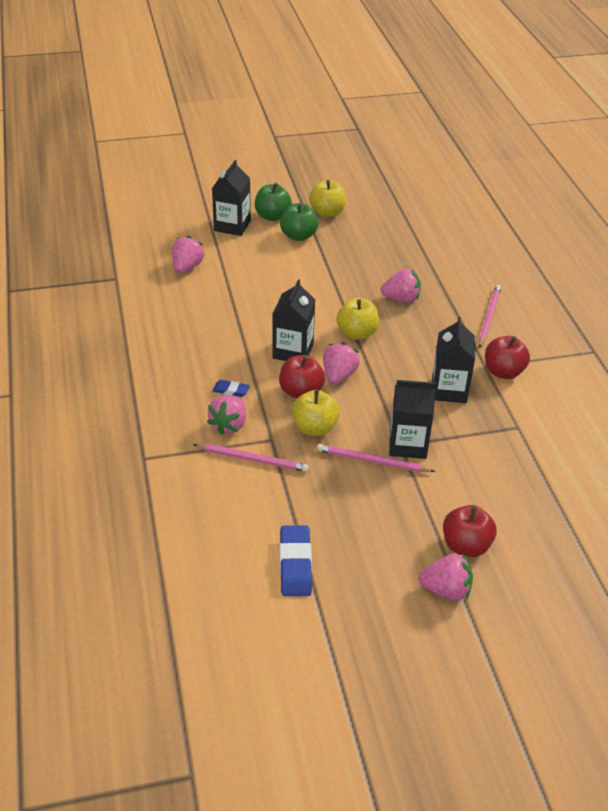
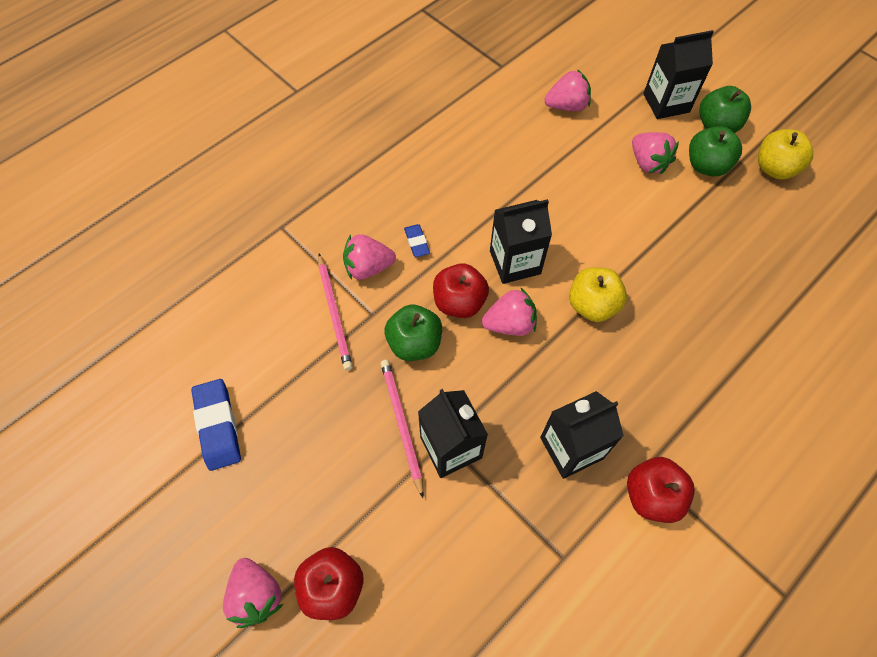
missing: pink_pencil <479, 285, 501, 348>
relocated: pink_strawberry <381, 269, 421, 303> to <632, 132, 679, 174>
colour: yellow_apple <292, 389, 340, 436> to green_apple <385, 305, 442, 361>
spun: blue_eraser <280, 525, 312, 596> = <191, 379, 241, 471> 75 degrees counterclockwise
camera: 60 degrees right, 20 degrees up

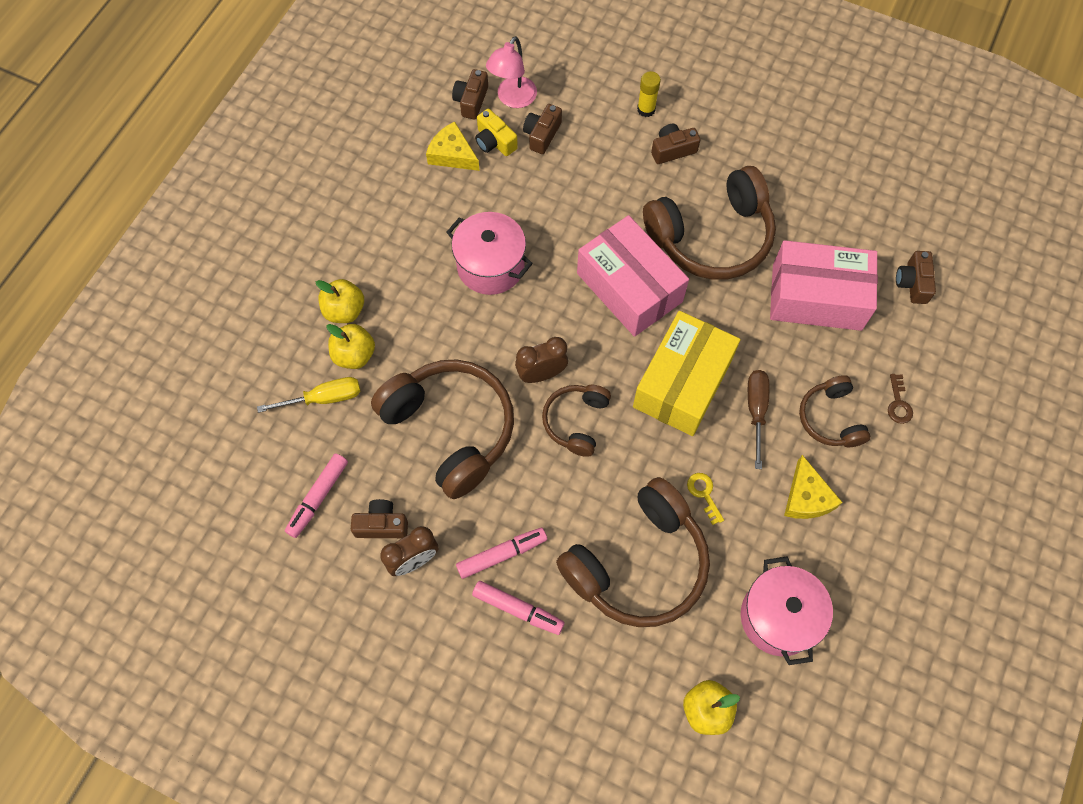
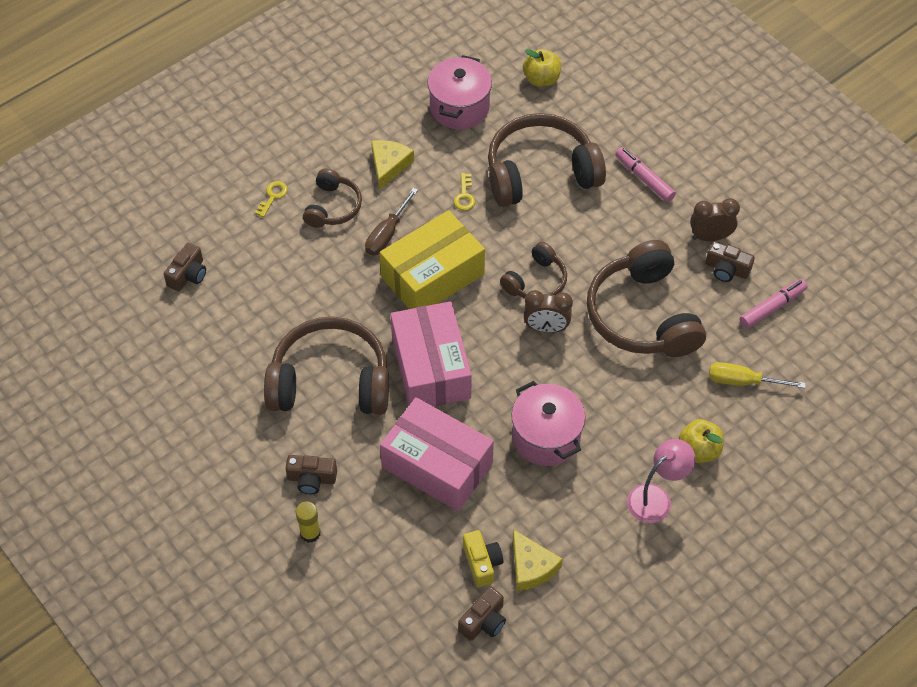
missing: yellow_apple <326, 324, 375, 369>; pink_marker <456, 528, 547, 579>; brown_camera <523, 104, 562, 154>
relocated: pink_box <770, 240, 878, 331> to <380, 397, 494, 511>; pink_lamp <486, 36, 537, 108> to <627, 439, 696, 523>
colour: brown_key <888, 374, 913, 424> to yellow_key <255, 181, 288, 217>
camera: 155 degrees left, 10 degrees down

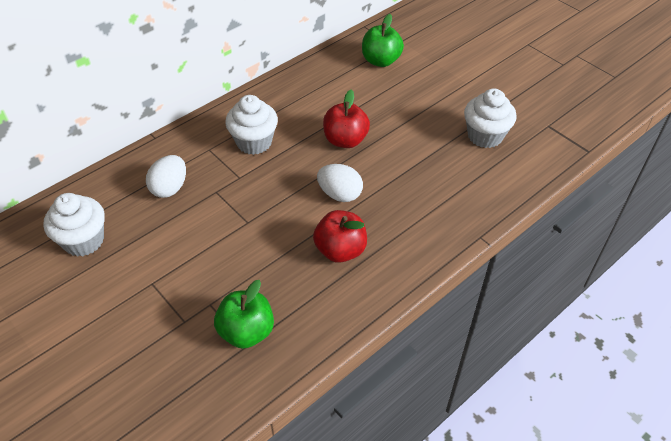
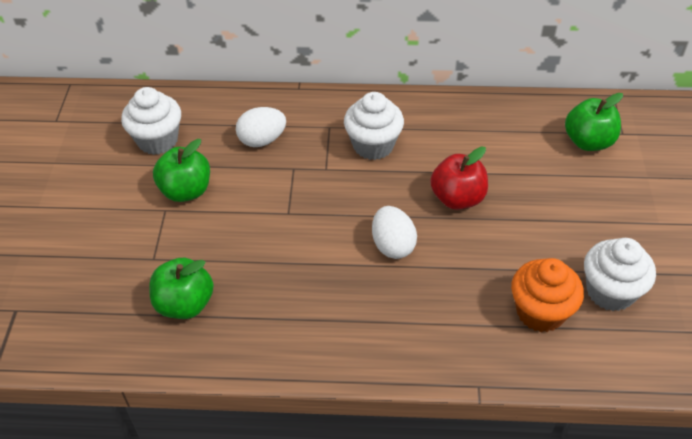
missing: red_apple <313, 210, 367, 263>
appeared: green_apple <153, 139, 210, 202>; orange_cupcake <511, 258, 584, 332>
camera: 45 degrees right, 0 degrees up

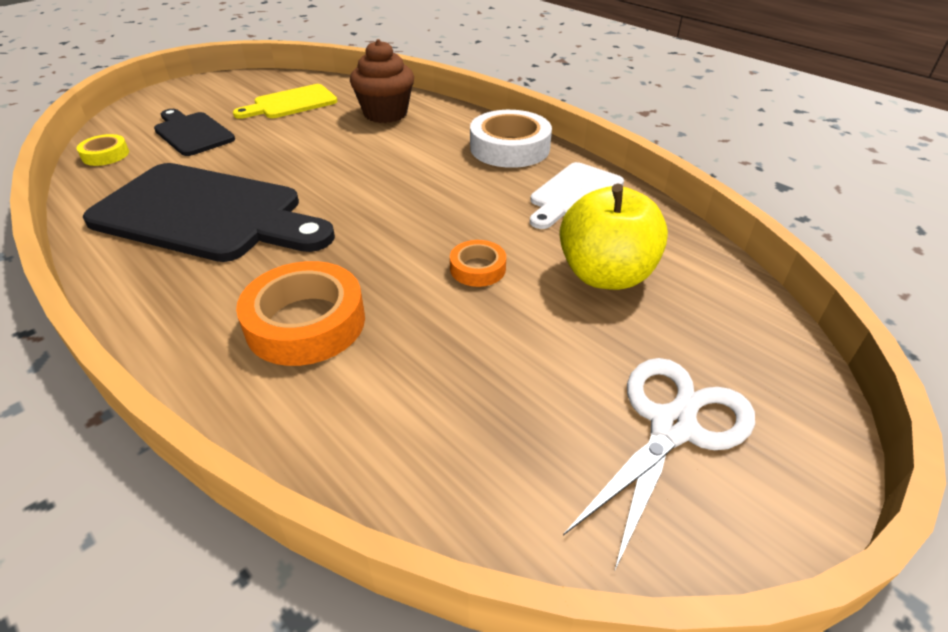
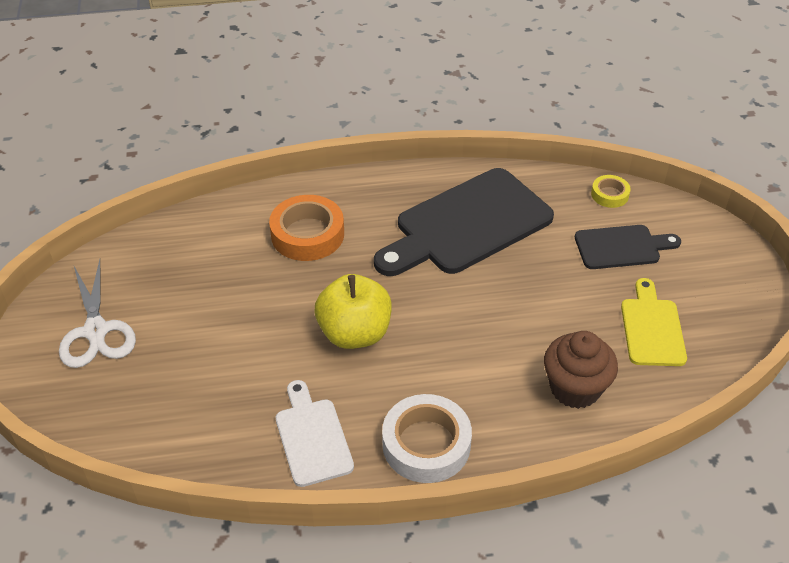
missing: orange_tape <450, 240, 506, 287>
relocated: yellow_apple <559, 184, 668, 290> to <315, 274, 392, 349>
camera: 125 degrees right, 5 degrees up

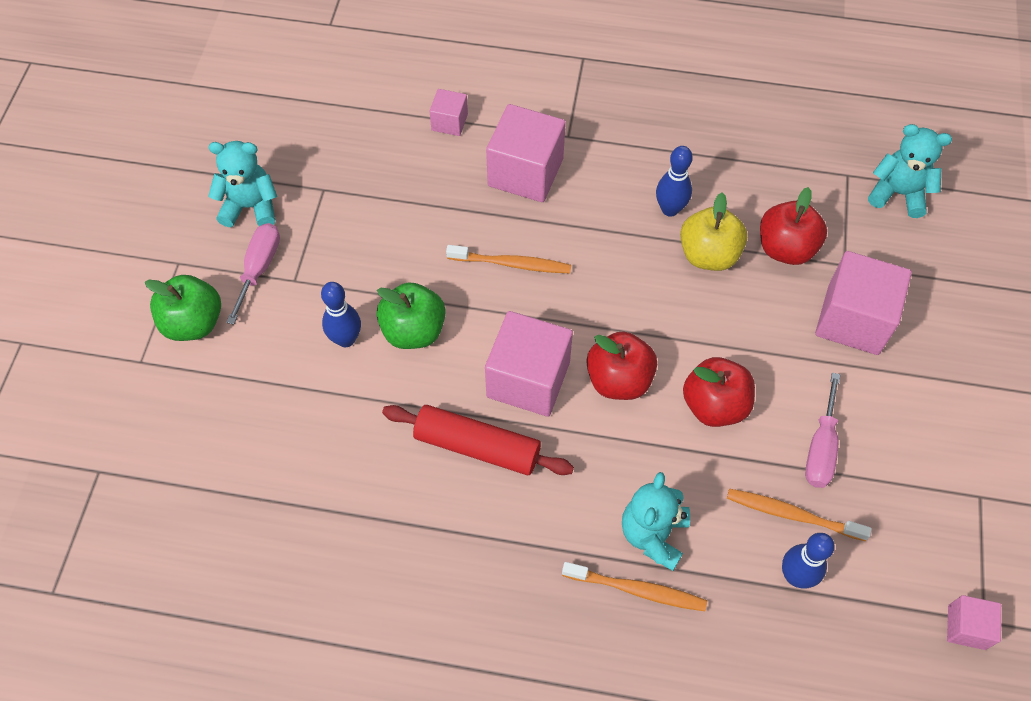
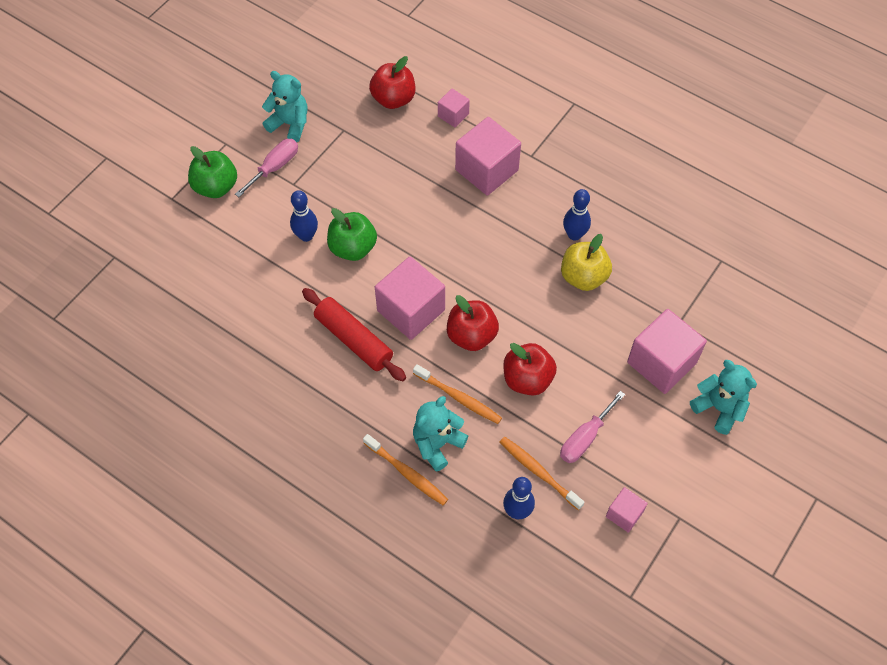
relocated: red_apple <760, 187, 827, 265> to <369, 56, 415, 109>; orange_toothbrush <446, 245, 571, 273> to <413, 364, 502, 424>; pink_cube <947, 595, 1001, 650> to <606, 487, 648, 533>; turquoise_teddy_bear <868, 124, 952, 218> to <690, 360, 757, 435>
camera: 25 degrees right, 0 degrees up

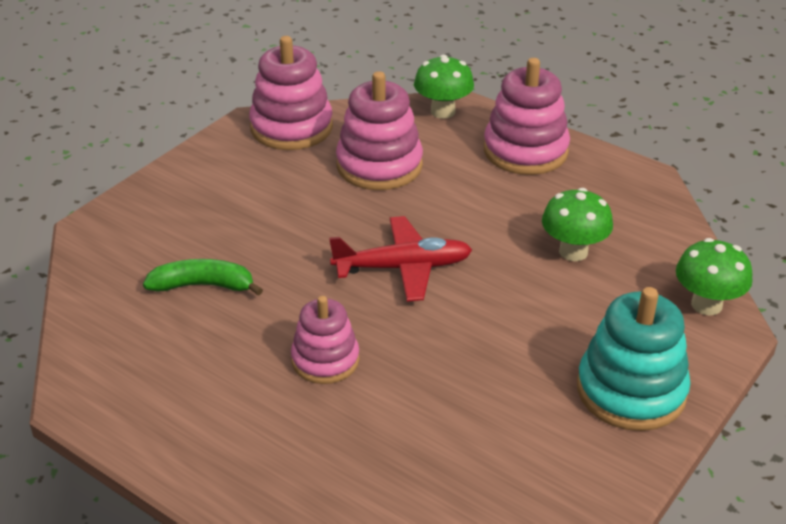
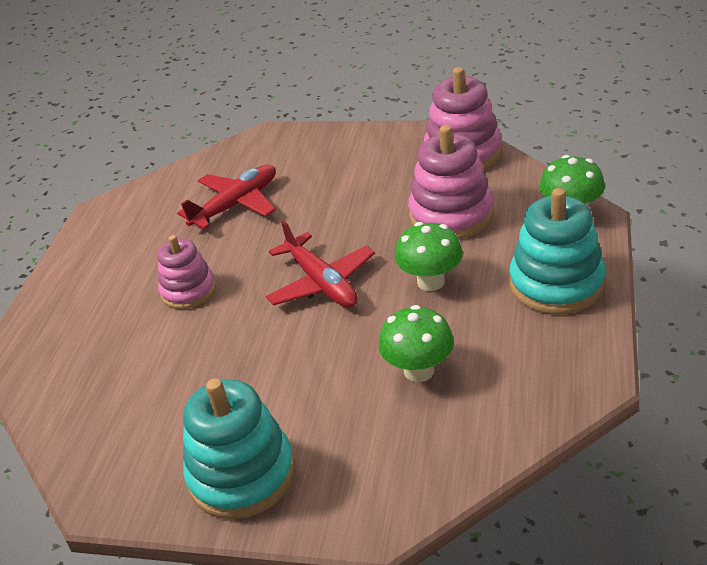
relocated: green_mushroom <676, 238, 753, 316> to <395, 222, 463, 291>
exchanged: green_banana <143, 259, 263, 296> to red_plane <177, 165, 276, 229>
colour: pink_stacking_toy <484, 58, 570, 175> to turquoise_stacking_toy <509, 188, 606, 314>
camera: 70 degrees right, 0 degrees up

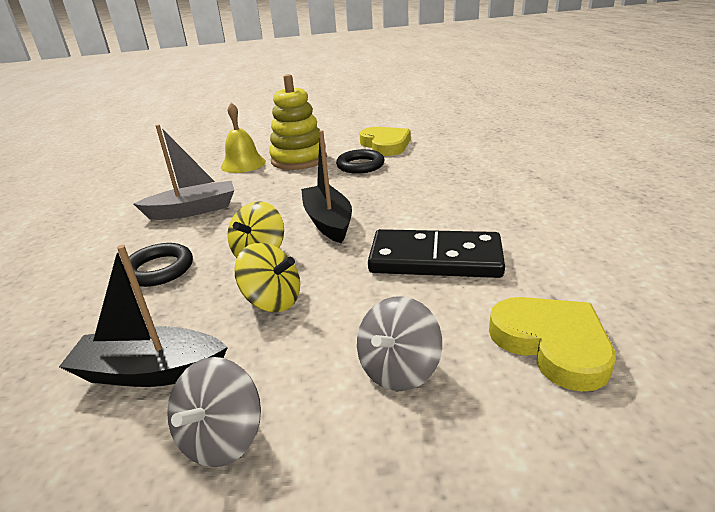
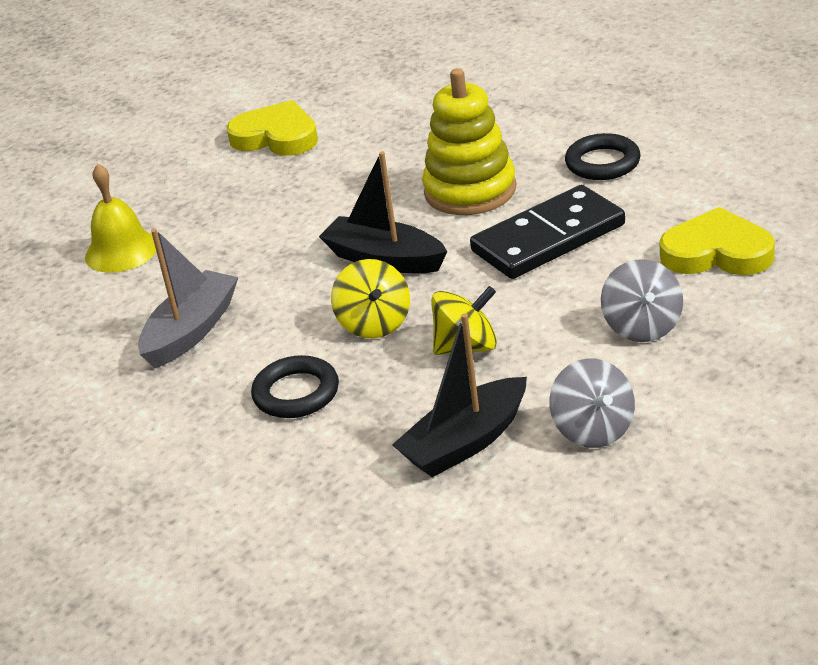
relocated: yellow_stacking_toy <269, 74, 327, 170> to <422, 68, 516, 215>; black_ring <336, 149, 385, 174> to <565, 133, 641, 180>
camera: 40 degrees left, 5 degrees up

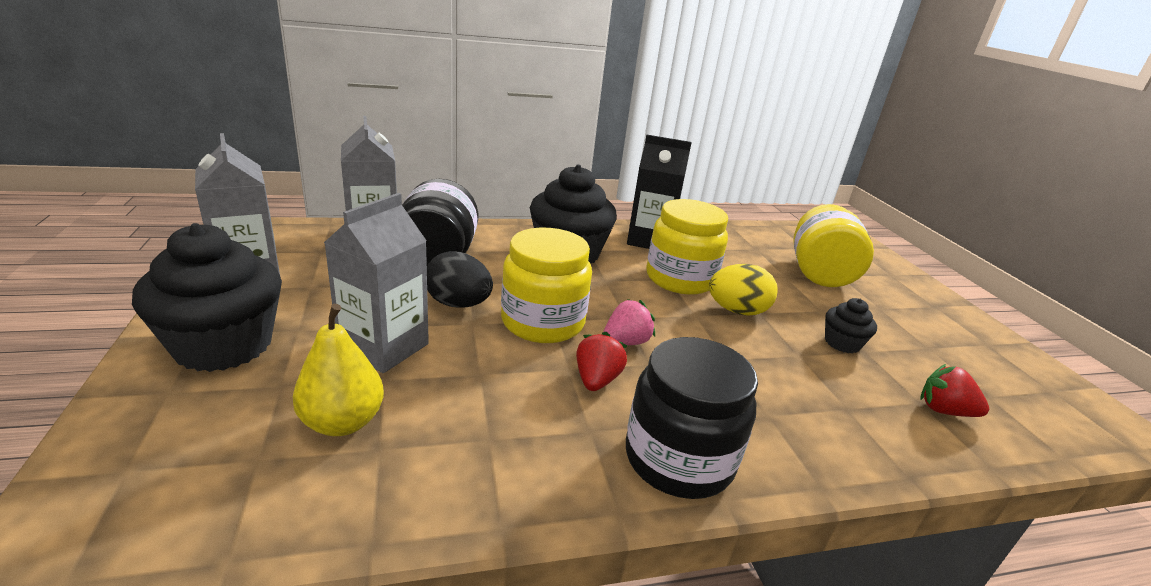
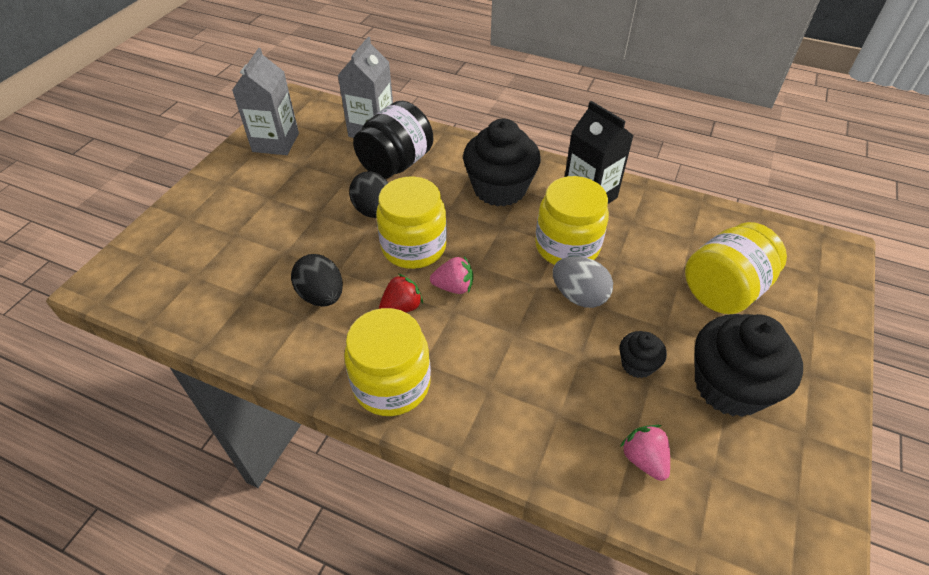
missing: yellow_pear <293, 304, 384, 436>; grey_carton <324, 193, 429, 373>
appeared: black_egg <291, 254, 343, 307>
relocated: black_cupcake <132, 223, 282, 372> to <695, 314, 803, 417>
colour: black_jar <626, 337, 758, 499> to yellow_jar <344, 308, 431, 416>; yellow_egg <709, 264, 778, 316> to grey_egg <553, 256, 613, 308>; red_strawberry <920, 364, 989, 417> to pink_strawberry <620, 425, 670, 481>
camera: 40 degrees right, 20 degrees up

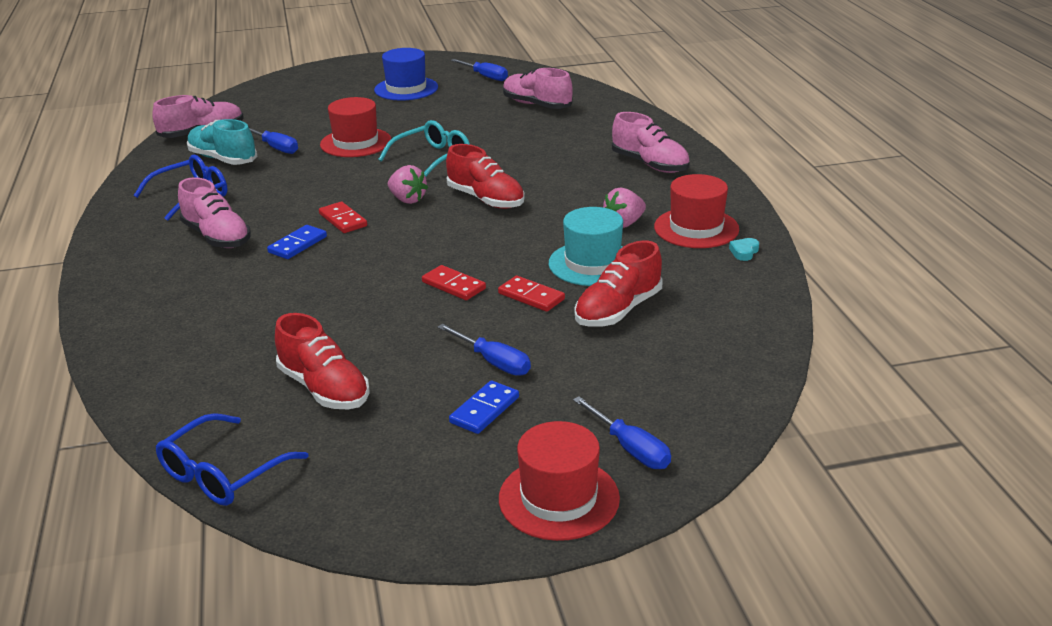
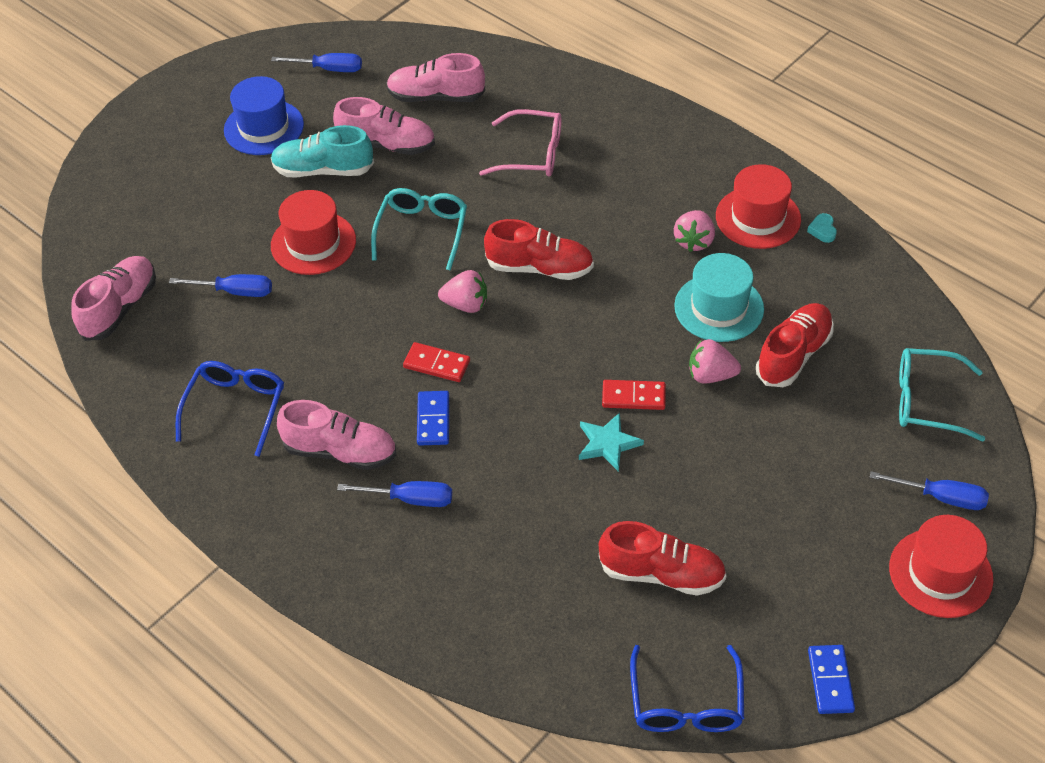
appeared: pink_glasses <479, 109, 562, 177>; turquoise_star <579, 413, 644, 472>; turquoise_glasses <899, 348, 985, 441>
relocated: turquoise_shoe <187, 119, 257, 165> to <271, 125, 374, 177>; pink_shoe <612, 112, 690, 173> to <333, 97, 435, 155>; blue_screwdriver <437, 324, 531, 376> to <337, 481, 452, 507>; blue_domino <449, 381, 519, 434> to <808, 645, 855, 714>
exchanged: red_domino <498, 276, 565, 312> to pink_strawberry <689, 339, 741, 384>
spun: red_shoe <575, 241, 662, 327> = <756, 303, 834, 387> 150 degrees counterclockwise
camera: 35 degrees left, 20 degrees up

